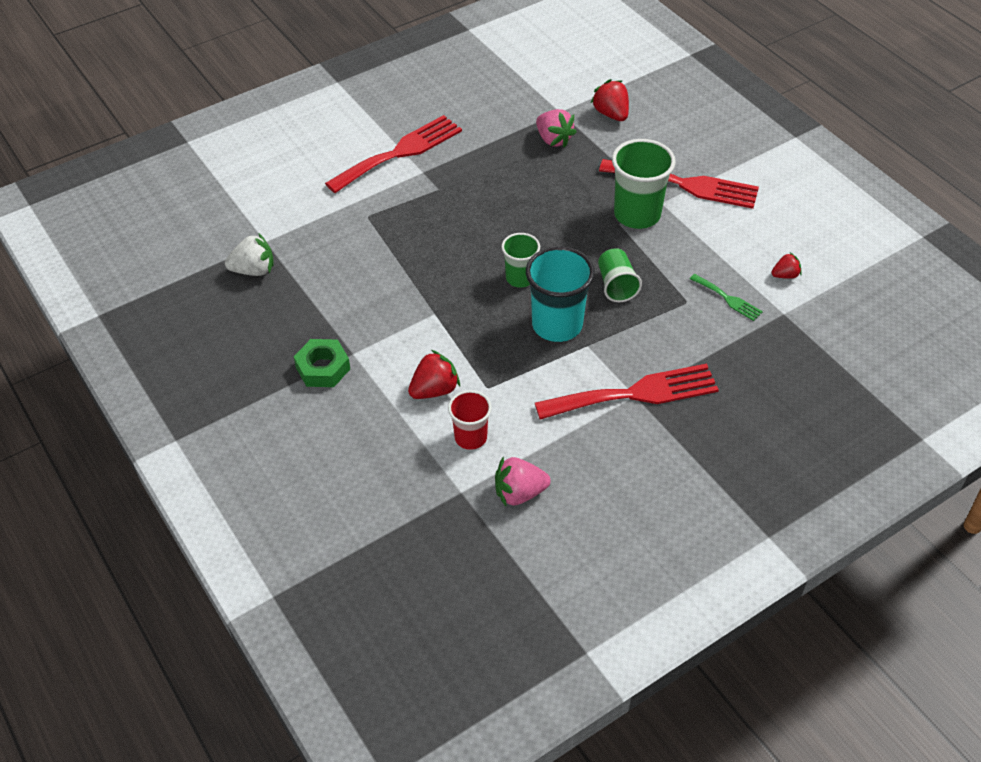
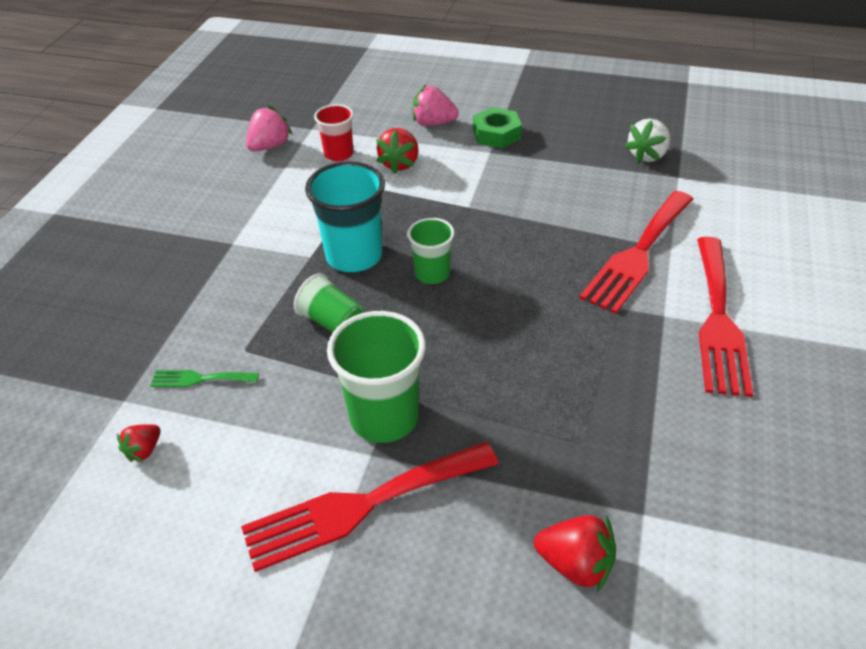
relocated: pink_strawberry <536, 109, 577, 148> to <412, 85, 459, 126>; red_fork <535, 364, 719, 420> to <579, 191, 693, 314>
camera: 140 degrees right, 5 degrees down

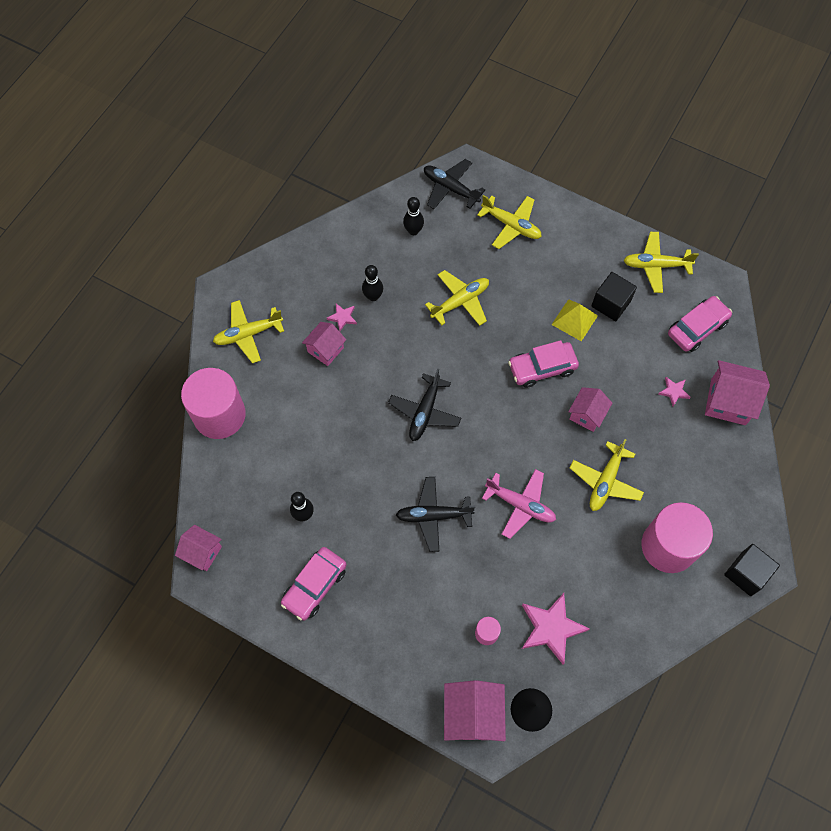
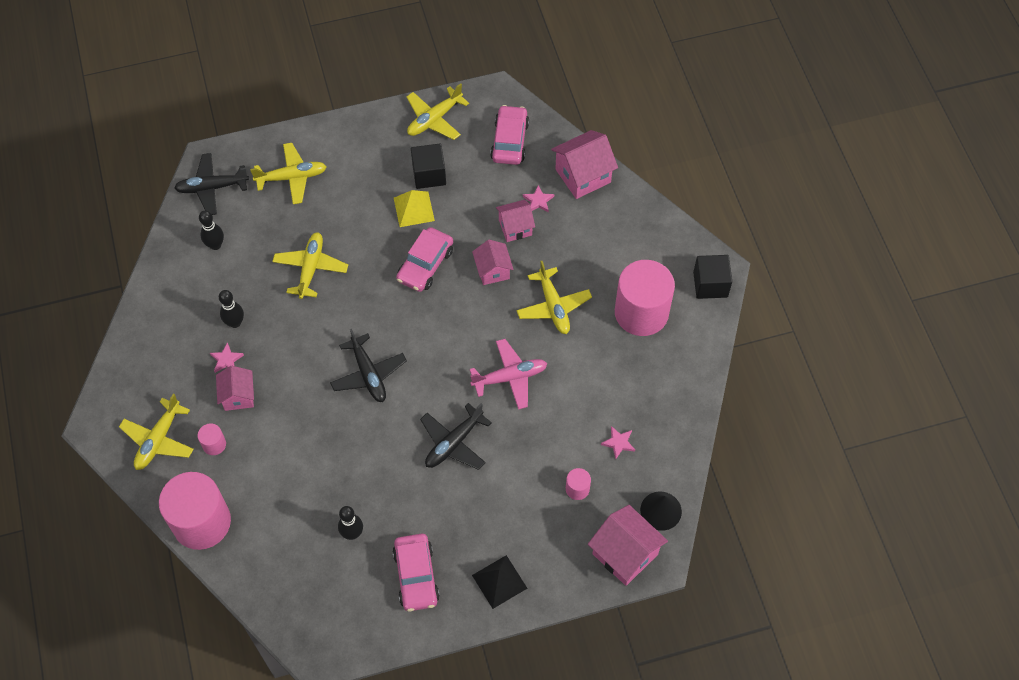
appeared: pink_cylinder <198, 423, 226, 455>; black_pyramid <472, 555, 527, 609>
relocated: pink_house <175, 525, 222, 571> to <496, 200, 535, 242>
size: pink_star <522, 593, 590, 664> = <601, 426, 635, 459> x0.50
camera: 45 degrees left, 5 degrees down

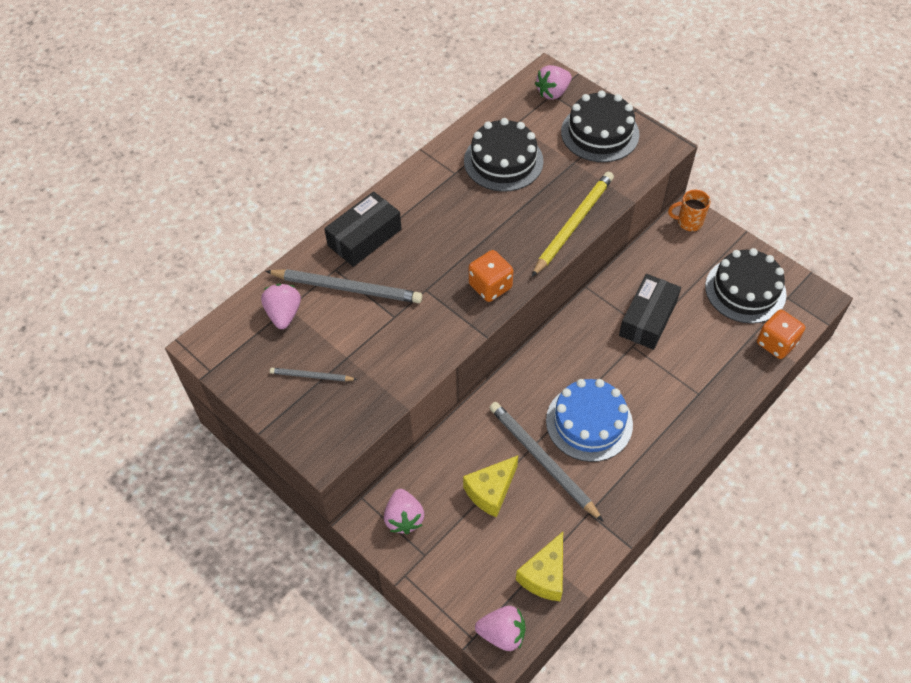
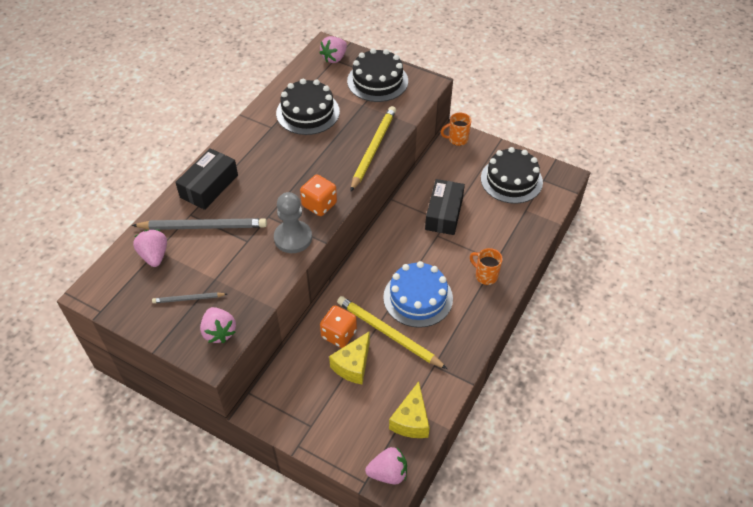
appeared: grey_pawn <274, 192, 312, 253>; orange_mug <470, 248, 503, 285>
relocated: pink_strawberry <384, 489, 425, 534> to <200, 307, 236, 343>; orange_dice <757, 310, 805, 359> to <320, 306, 357, 348>
colour: grey_pencil <489, 402, 604, 522> to yellow_pencil <337, 296, 447, 369>
camera: 15 degrees left, 5 degrees down

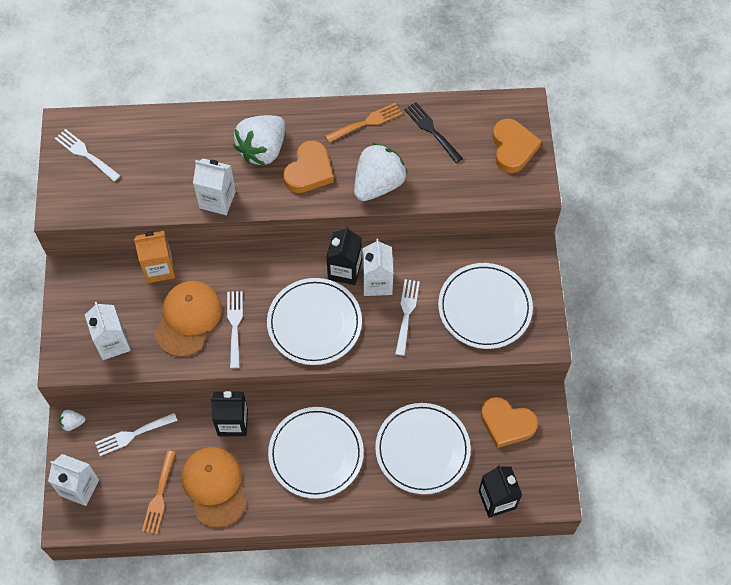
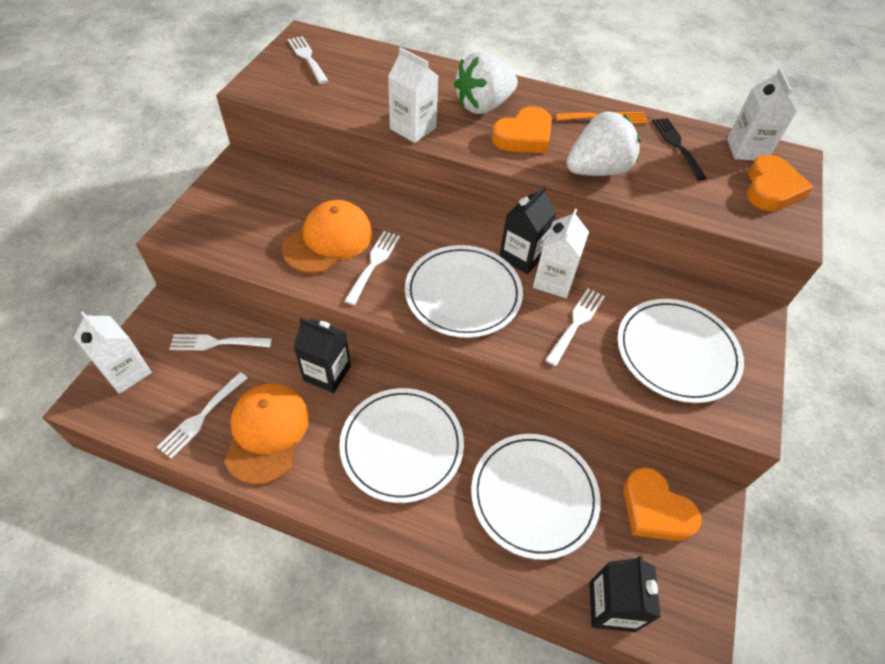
missing: white_strawberry <59, 410, 85, 431>; orange_carton <134, 230, 175, 283>
relocated: white_carton <85, 302, 131, 360> to <727, 68, 797, 160>
colour: orange_fork <142, 450, 176, 534> to white_fork <157, 372, 248, 459>
camera: 20 degrees right, 10 degrees down

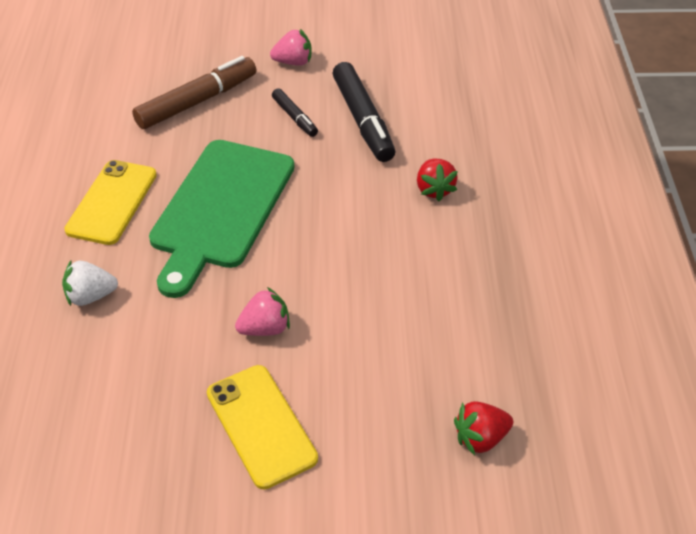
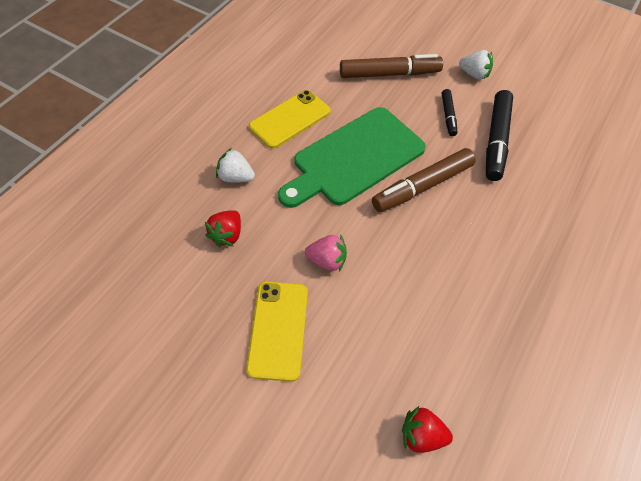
appeared: brown_marker <372, 148, 476, 212>
relocated: red_strawberry <417, 159, 458, 201> to <205, 210, 241, 247>
colour: pink_strawberry <270, 29, 312, 66> to white_strawberry <459, 50, 493, 80>
camera: 30 degrees right, 10 degrees up

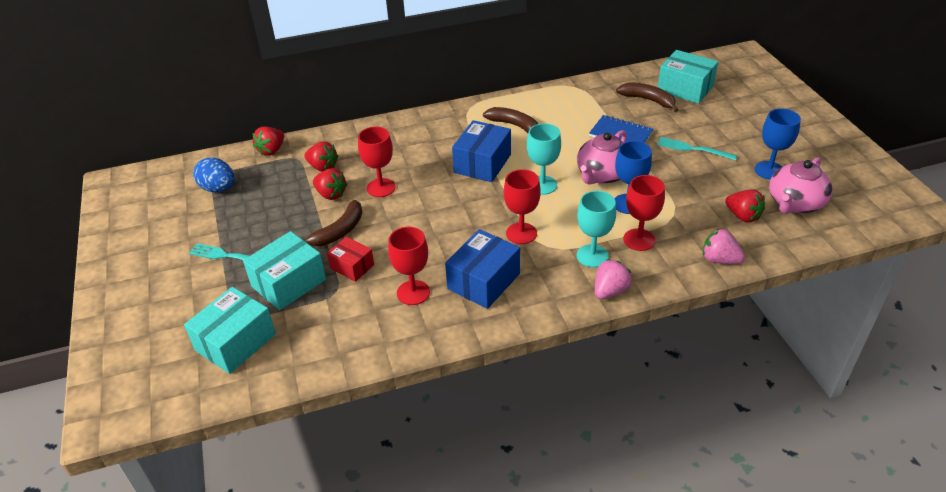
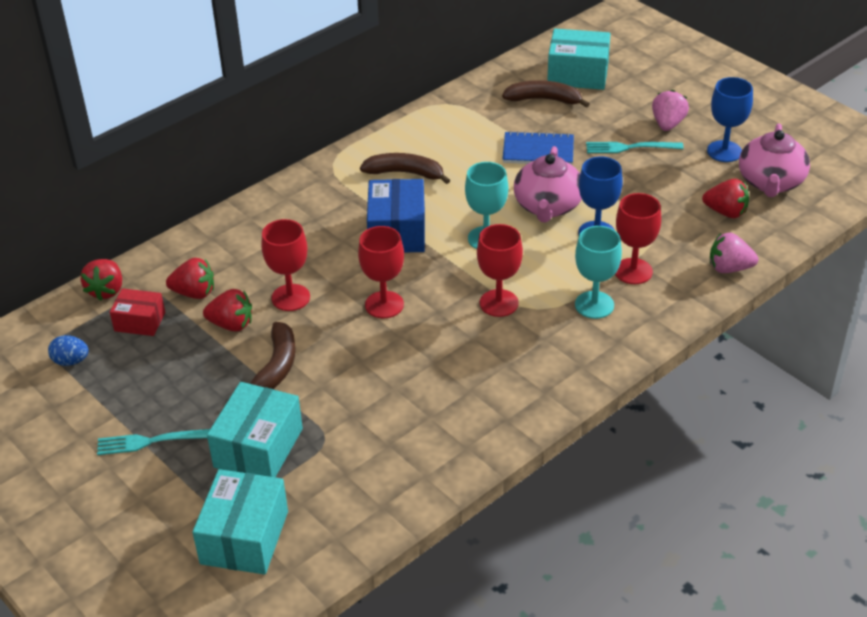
missing: blue_box <445, 229, 520, 309>
relocated: red_box <327, 237, 374, 282> to <110, 288, 165, 336>; red_goblet <388, 227, 430, 305> to <358, 226, 404, 318>; pink_strawberry <595, 259, 632, 299> to <652, 90, 689, 131>
size: blue_egg <193, 158, 235, 192> = <48, 335, 89, 366> x0.64
camera: 25 degrees left, 0 degrees up

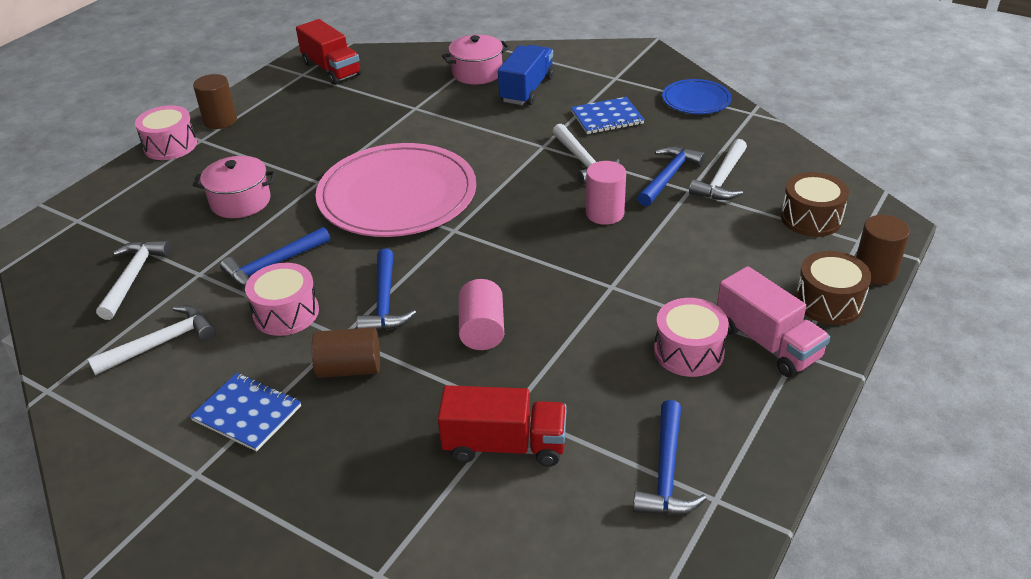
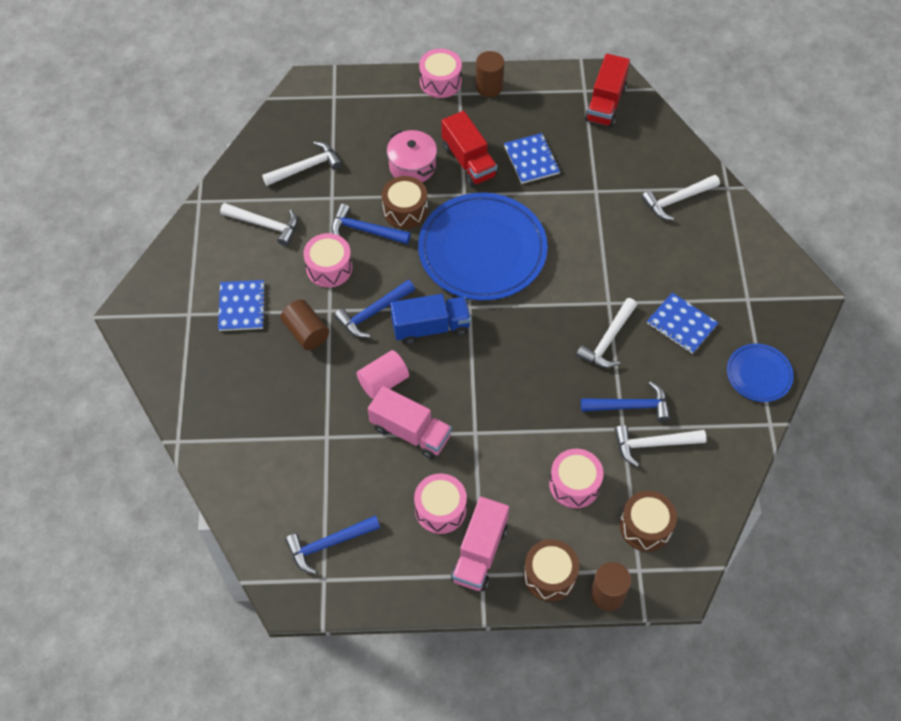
missing: pink_cylinder <586, 161, 626, 225>
appeared: pink_truck <368, 386, 452, 459>; brown_drum <382, 176, 428, 229>; blue_notebook <504, 133, 560, 184>; pink_drum <549, 449, 604, 508>
relocated: blue_truck <498, 45, 554, 105> to <390, 294, 471, 345>; red_truck <438, 385, 567, 467> to <442, 111, 497, 187>
exchanged: pink_pot <442, 35, 510, 84> to white_hammer <642, 175, 720, 220>
colour: pink_plate <316, 143, 476, 237> to blue_plate <418, 193, 548, 300>
camera: 55 degrees right, 20 degrees up

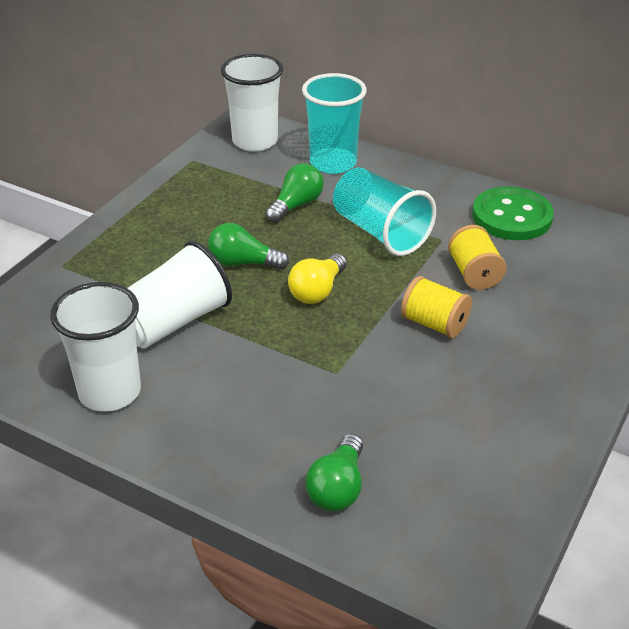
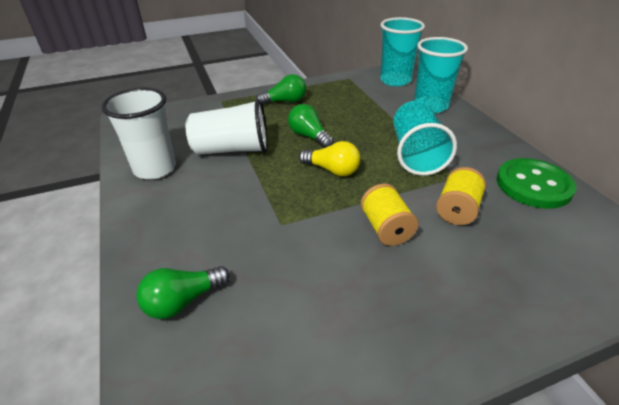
relocated: green_light_bulb <265, 163, 324, 223> to <256, 74, 306, 105>
colour: white_cup <221, 54, 283, 152> to turquoise_cup <380, 17, 425, 86>
spun: yellow_light_bulb <288, 253, 347, 304> = <299, 141, 360, 176> 135 degrees counterclockwise
camera: 40 degrees right, 0 degrees up

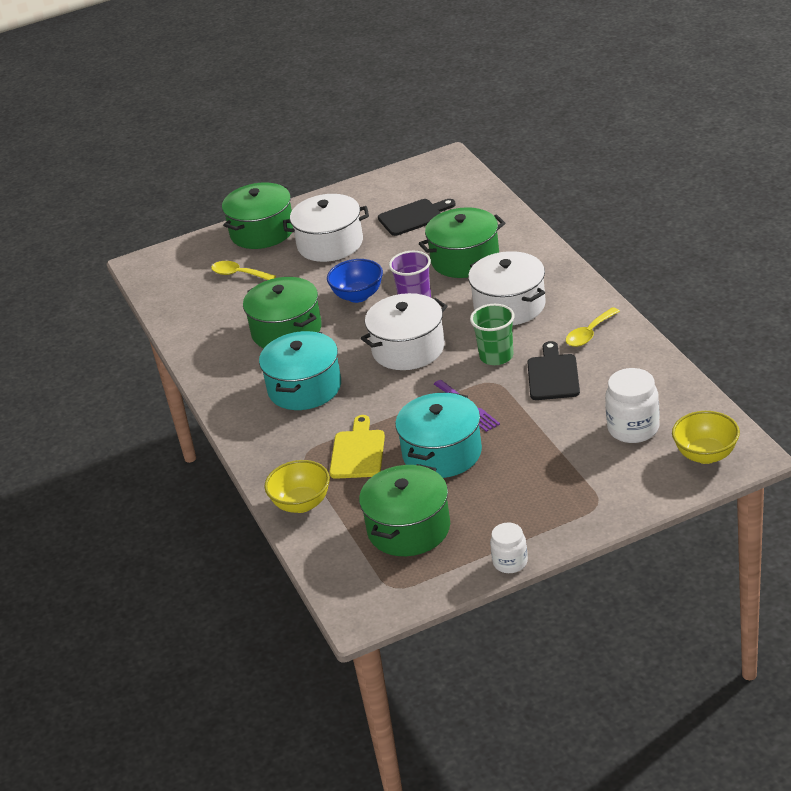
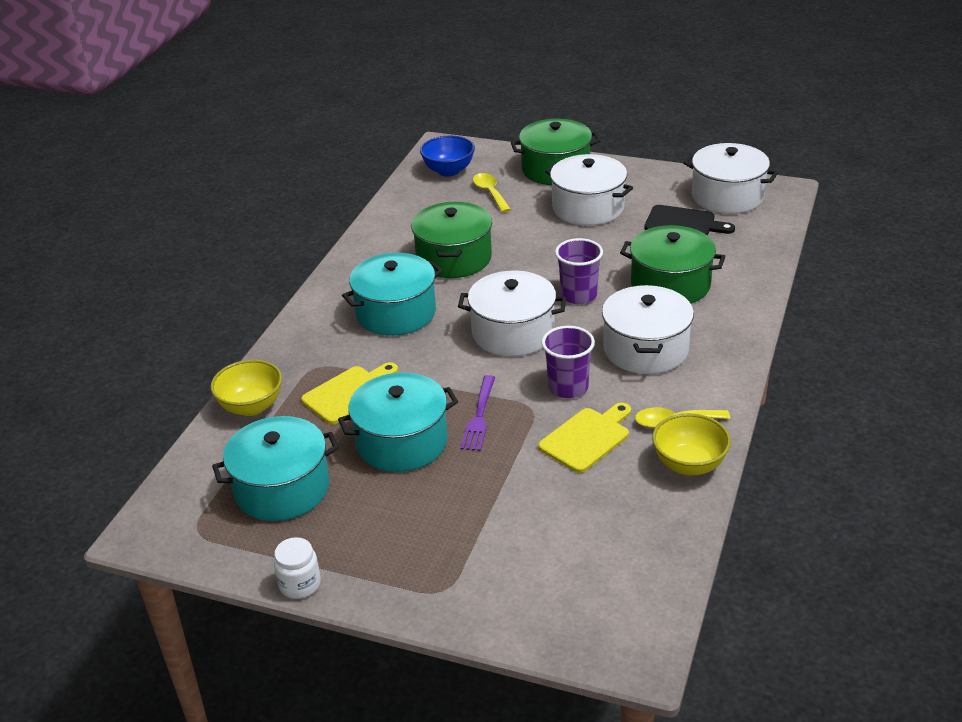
missing: white_jar <605, 368, 660, 443>
appeared: white_pot <683, 143, 778, 214>
relocated: blue_bowl <327, 259, 383, 303> to <420, 136, 475, 177>; yellow_bowl <672, 411, 740, 464> to <652, 413, 731, 475>
colour: green_pot <359, 464, 450, 556> to turquoise_pot <212, 416, 339, 521>; black_cutting_board <527, 341, 580, 400> to yellow_cutting_board <538, 403, 631, 473>; green_cup <470, 304, 515, 365> to purple_cup <542, 326, 595, 398>
camera: 40 degrees right, 0 degrees up

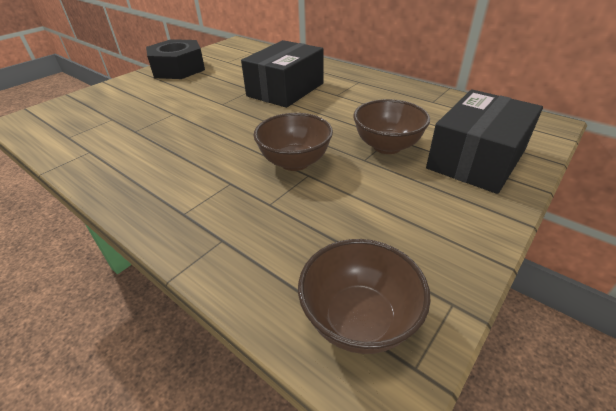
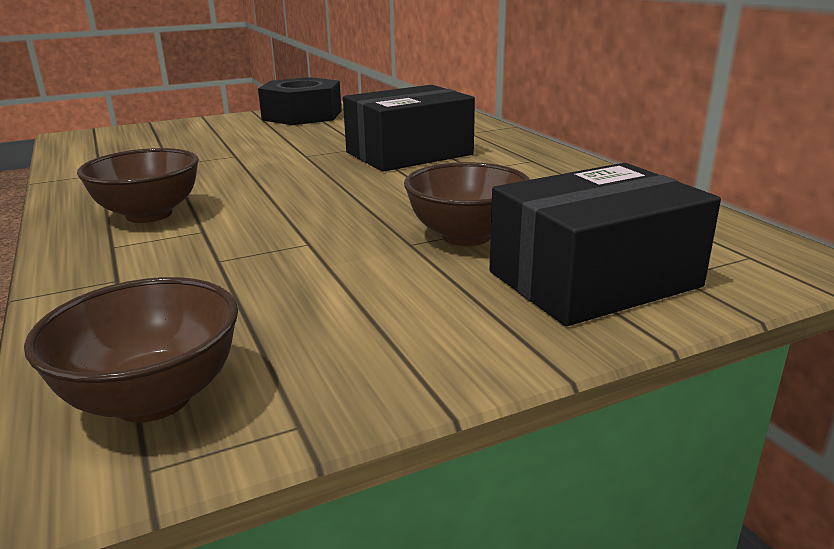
relocated: brown_bowl <254, 113, 333, 171> to <77, 148, 199, 223>
camera: 25 degrees right, 15 degrees down

